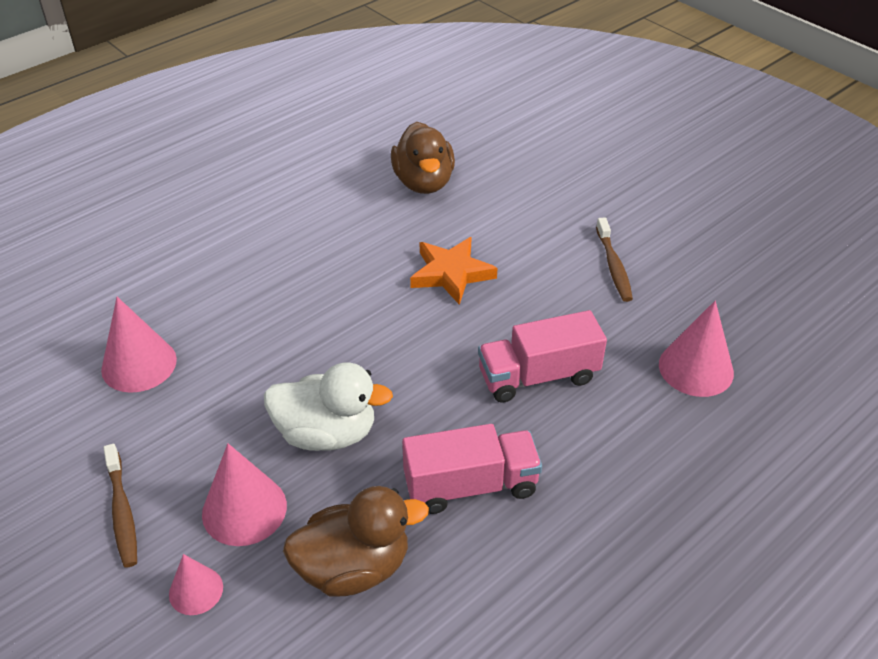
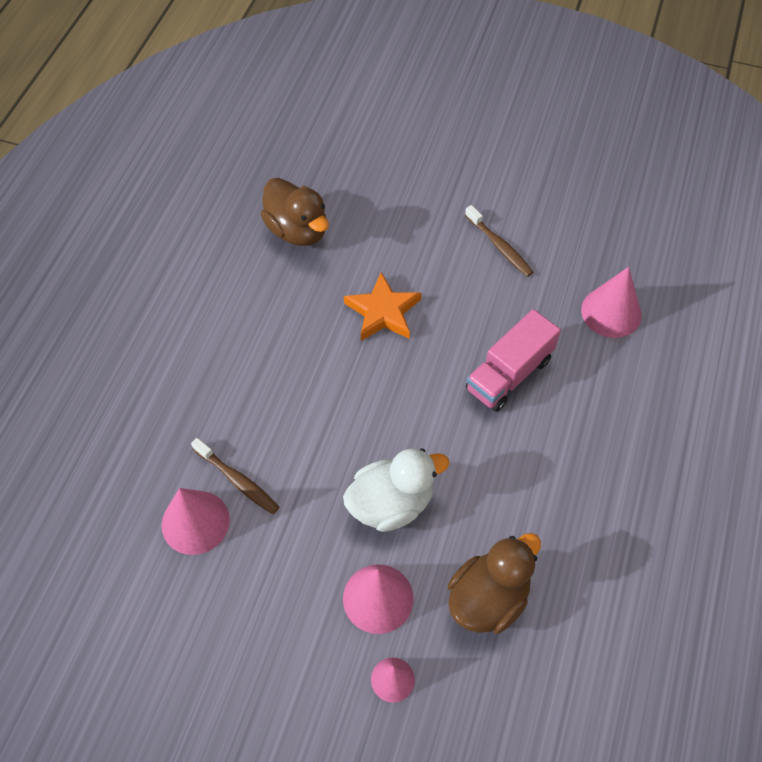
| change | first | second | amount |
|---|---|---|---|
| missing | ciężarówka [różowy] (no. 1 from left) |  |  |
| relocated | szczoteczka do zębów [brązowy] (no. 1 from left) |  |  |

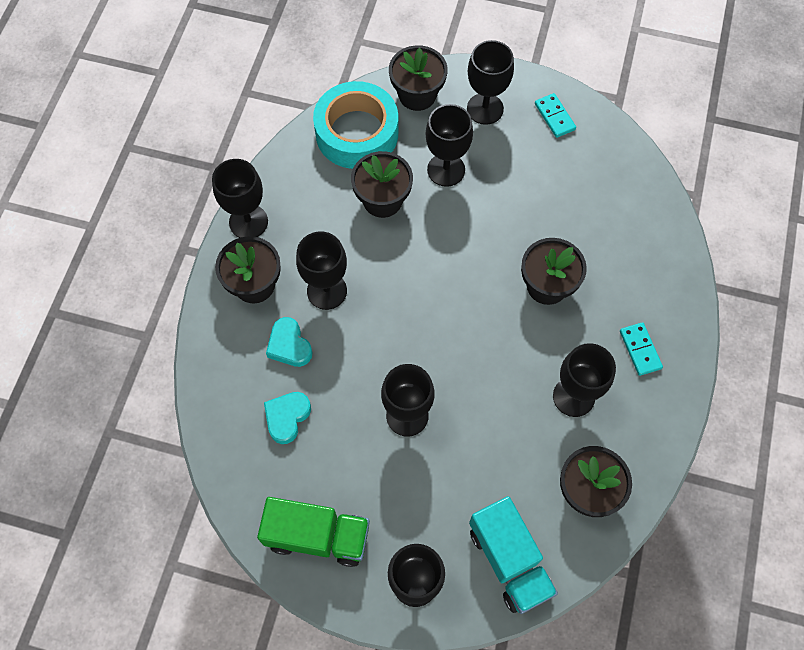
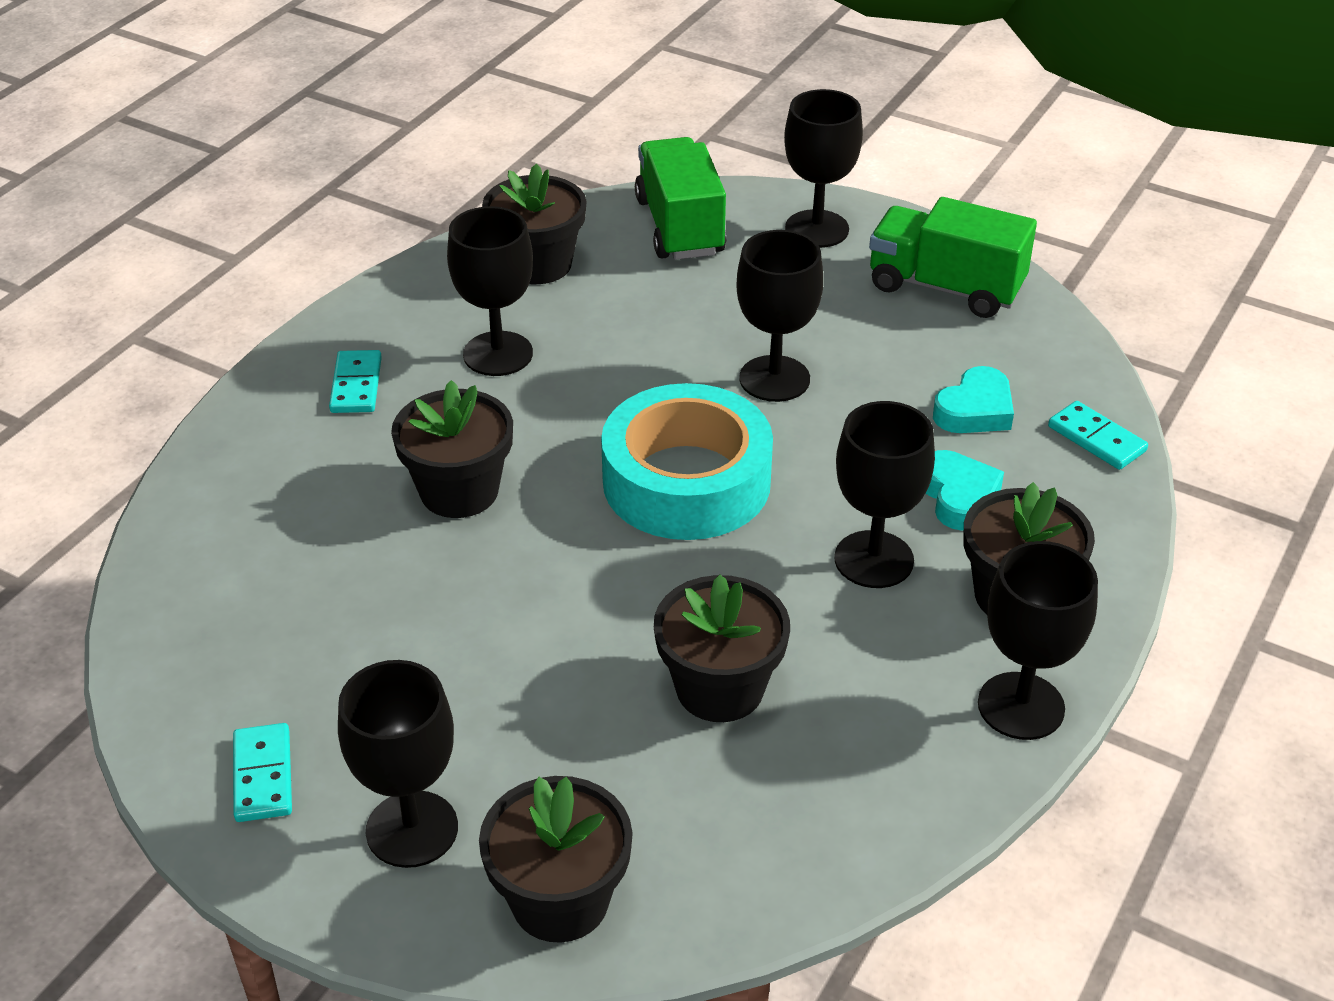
| change | first | second | amount |
|---|---|---|---|
| relocated | taśma klejąca [turkusowy] |  |  |
| missing | kielich [czarny] (no. 5 from left) |  |  |
| colour | ciężarówka [turkusowy] | ciężarówka [zielony] (no. 1 from left) |  |
| appeared |  | kostka domina [turkusowy] (no. 3 from left) |  |

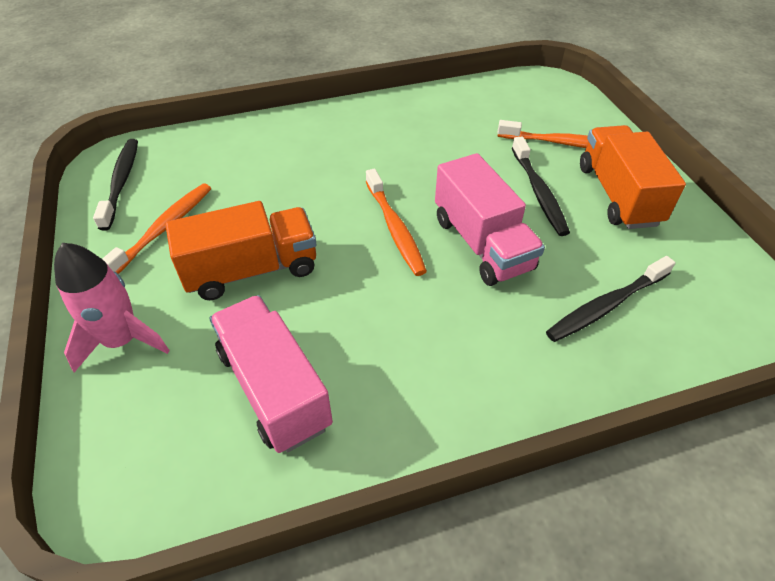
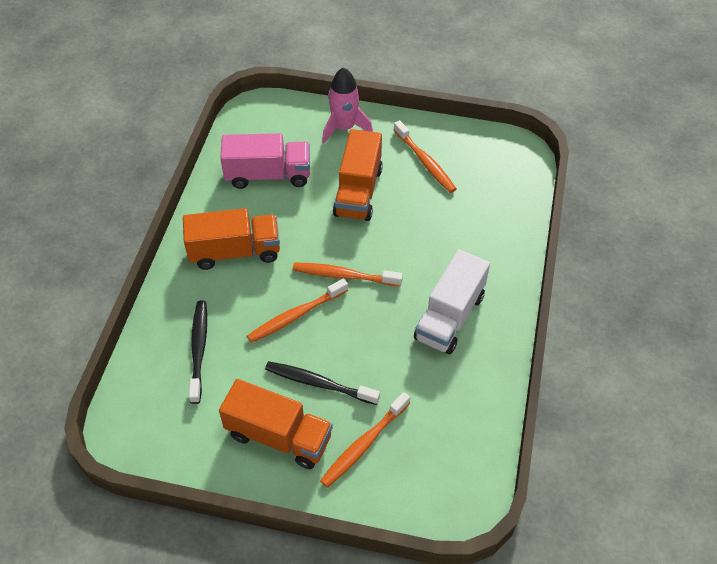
| change | first | second | amount |
|---|---|---|---|
| missing | szczoteczka do zębów [czarny] (no. 1 from left) |  |  |
| exchanged | ciężarówka [różowy] (no. 2 from left) | szczoteczka do zębów [pomarańczowy] (no. 1 from left) |  |
| appeared |  | ciężarówka [pomarańczowy] (no. 1 from left) |  |
| appeared |  | ciężarówka [biały] |  |

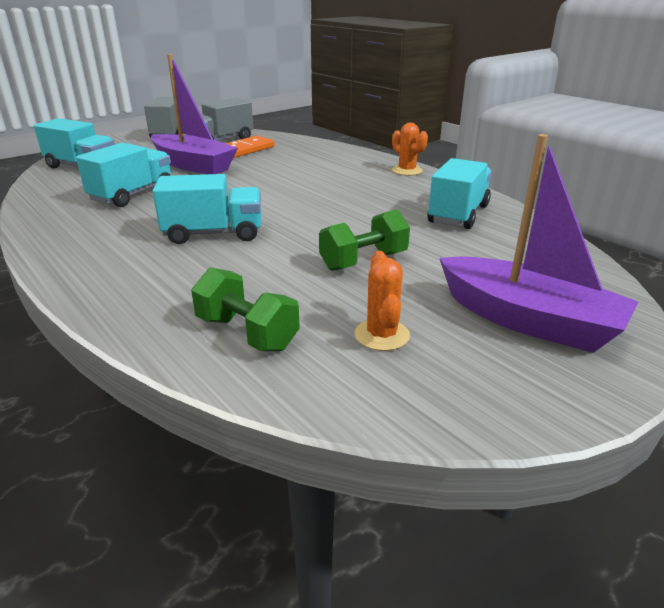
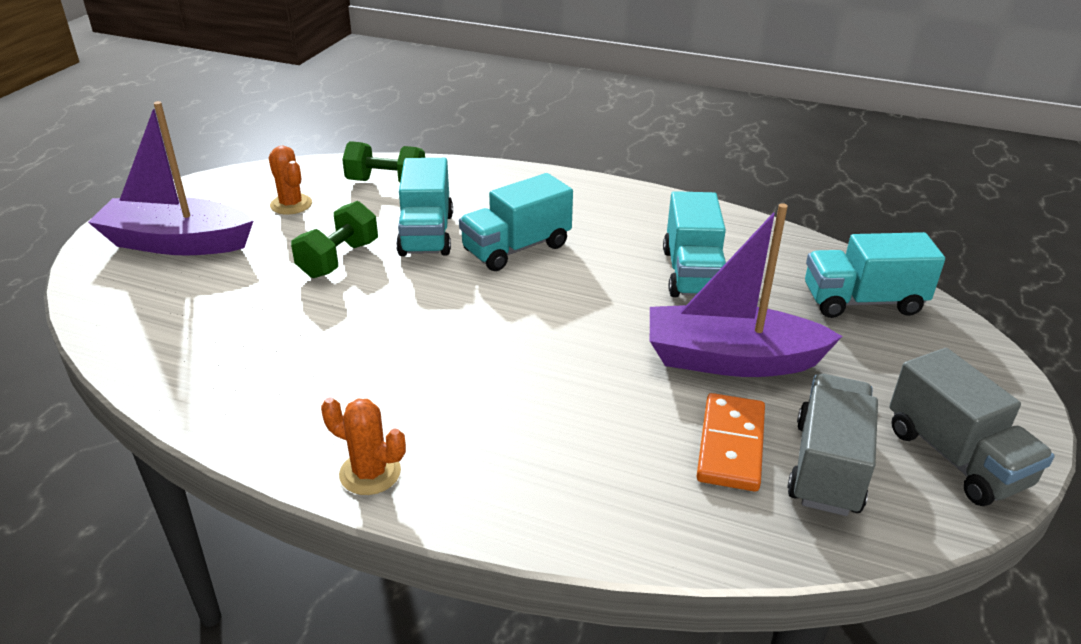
| change | first | second | amount |
|---|---|---|---|
| relocated | ciężarówka [turkusowy] (no. 4 from left in the first image) | ciężarówka [turkusowy] (no. 1 from left) |  |

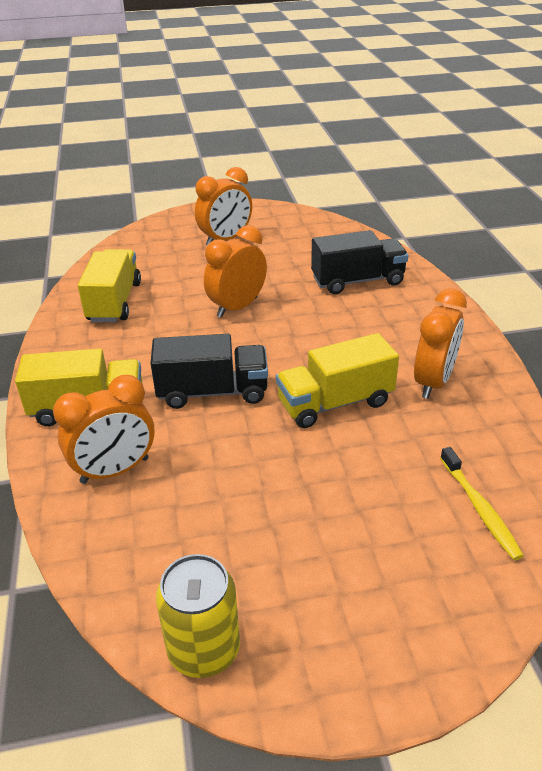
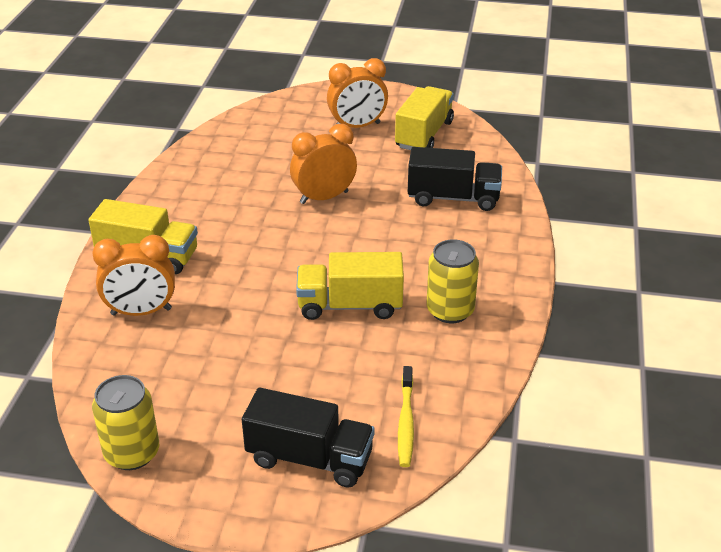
| change | first | second | amount |
|---|---|---|---|
| relocated | ciężarówka [żółty] (no. 2 from left in the first image) | ciężarówka [żółty] (no. 3 from left) |  |
| exchanged | budzik [pomarańczowy] (no. 4 from left) | puszka [żółty] (no. 2 from left) |  |
| relocated | ciężarówka [czarny] (no. 1 from left) |  |  |

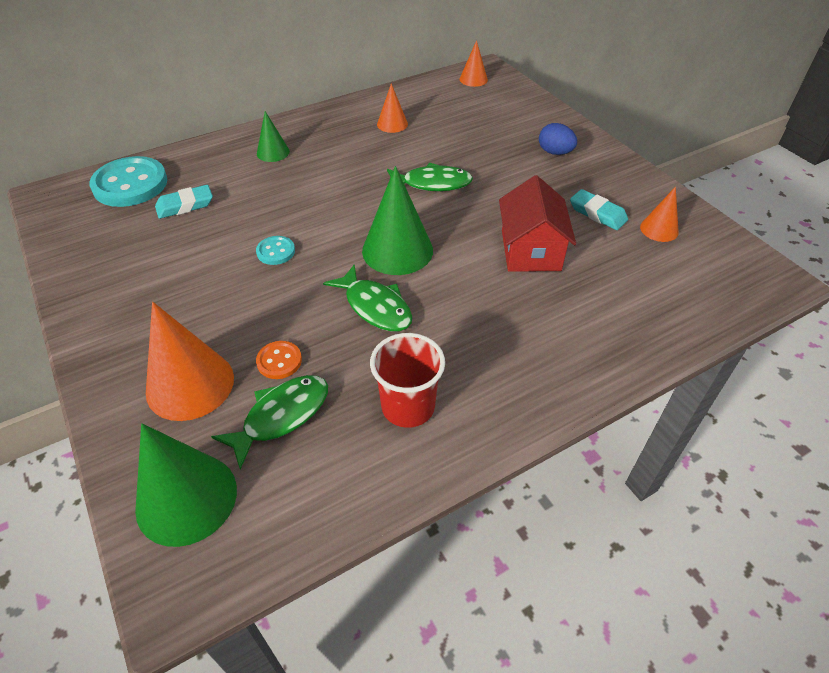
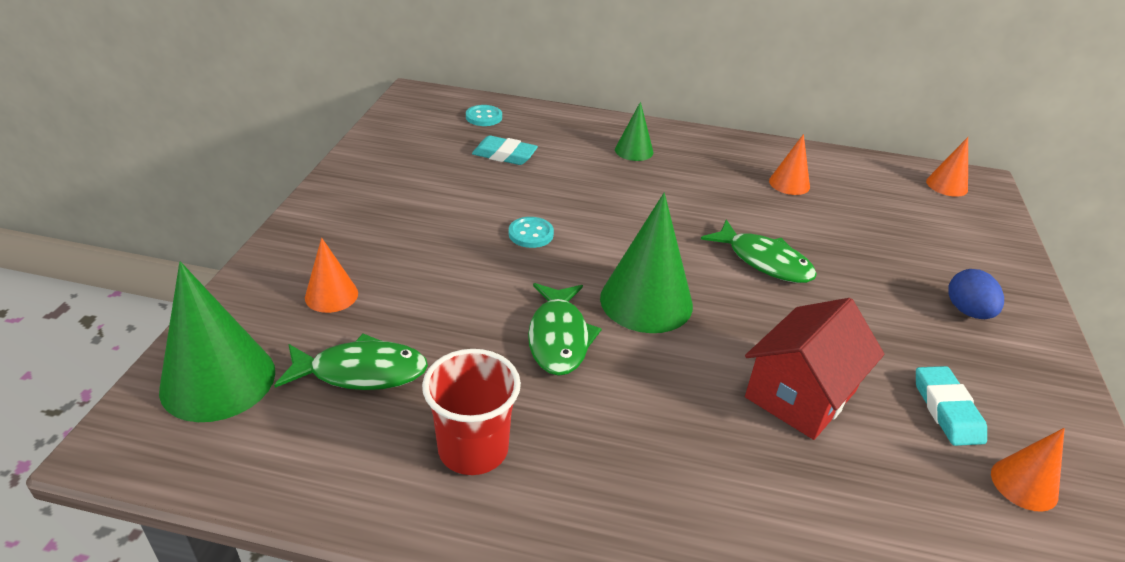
| change | first | second | amount |
|---|---|---|---|
| size | guzik [turkusowy] (no. 1 from left) |  | x0.48 |
| size | stożek [pomarańczowy] (no. 1 from left) |  | x0.54 |
| missing | guzik [pomarańczowy] |  |  |

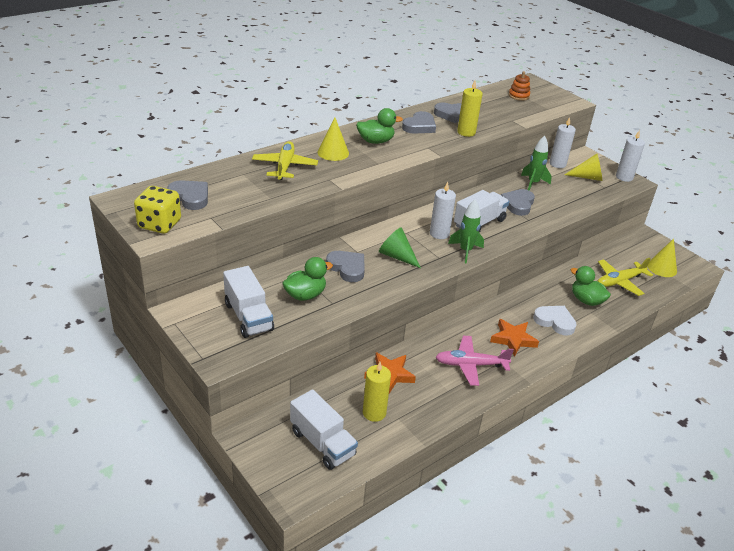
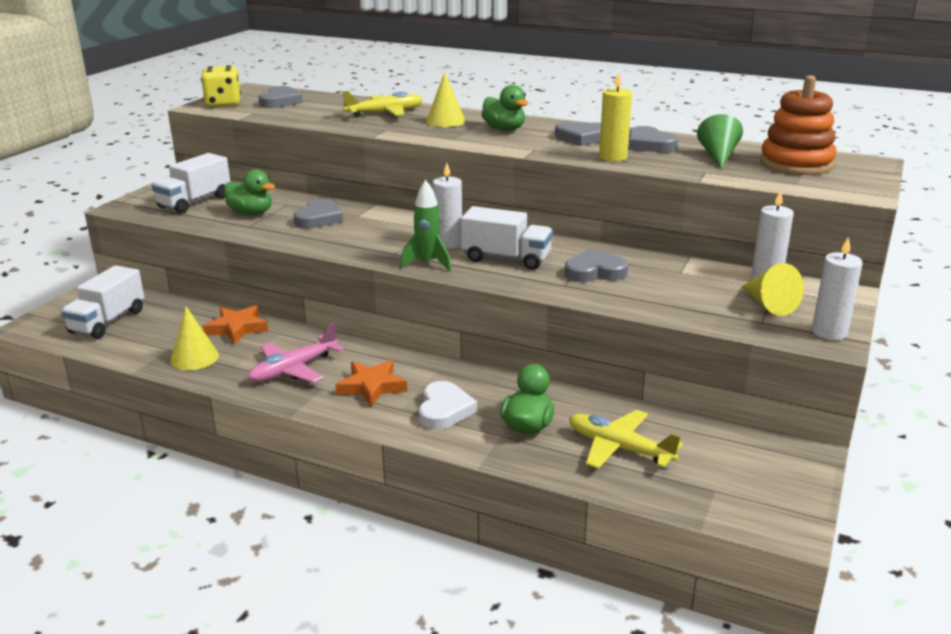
| change | first | second | amount |
|---|---|---|---|
| size | zabawka nakładanka [pomarańczowy] |  | x1.97 |
| missing | rakieta [zielony] (no. 2 from left) |  |  |
| relocated | stożek [zielony] |  |  |
| relocated | stożek [żółty] (no. 3 from left in the first image) | stożek [żółty] (no. 1 from left) |  |
| spun | samolot [różowy] |  | 105 degrees counterclockwise |
| missing | świeca [żółty] (no. 1 from left) |  |  |

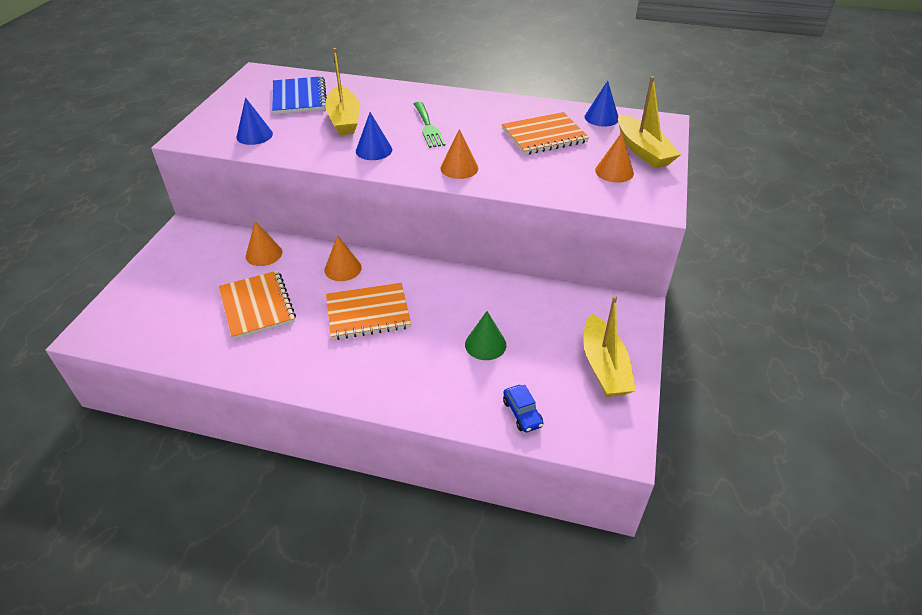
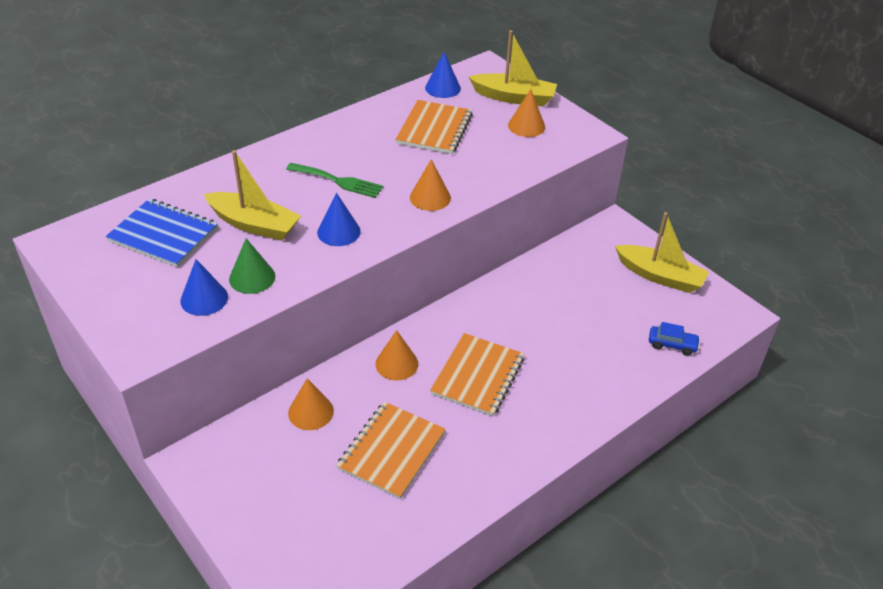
| change | first | second | amount |
|---|---|---|---|
| spun | zeszyt [pomarańczowy] (no. 1 from left) |  | 75 degrees counterclockwise |
| relocated | stożek [zielony] |  |  |

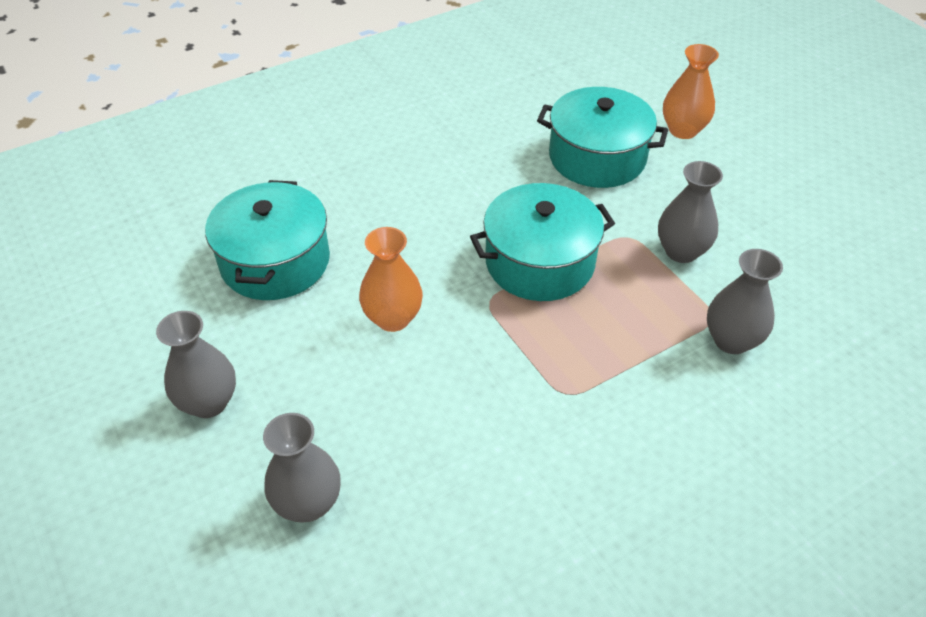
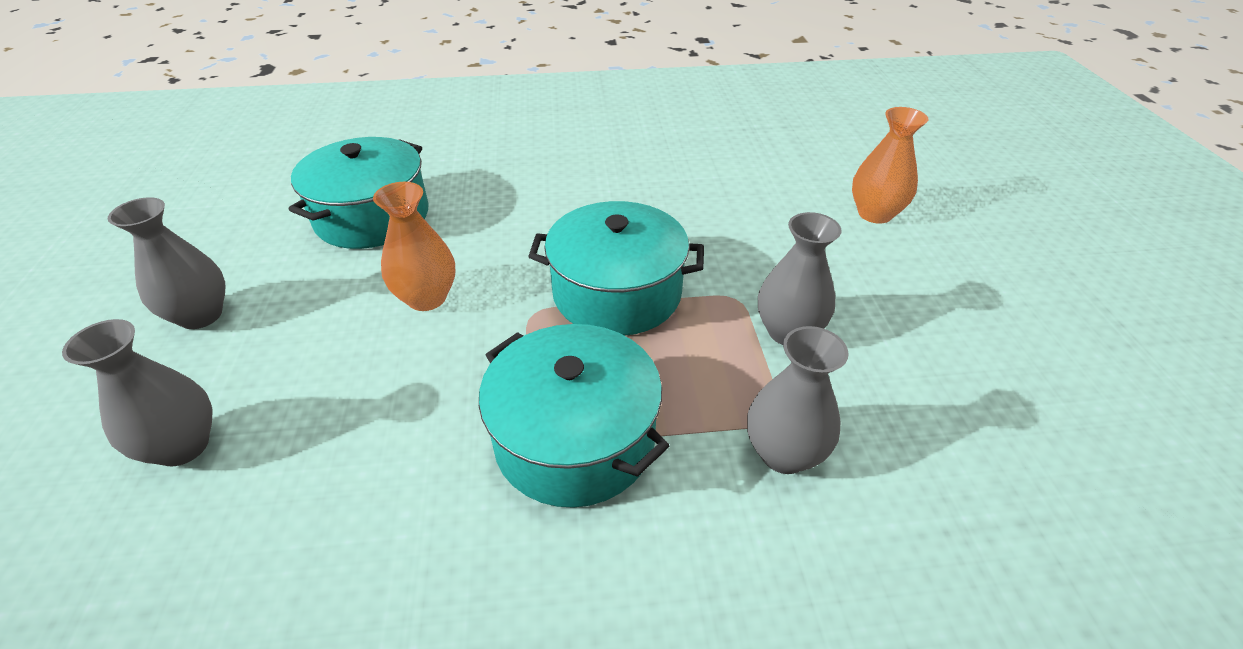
| change | first | second | amount |
|---|---|---|---|
| relocated | garnek [turkusowy] (no. 3 from left in the first image) | garnek [turkusowy] (no. 2 from left) |  |

